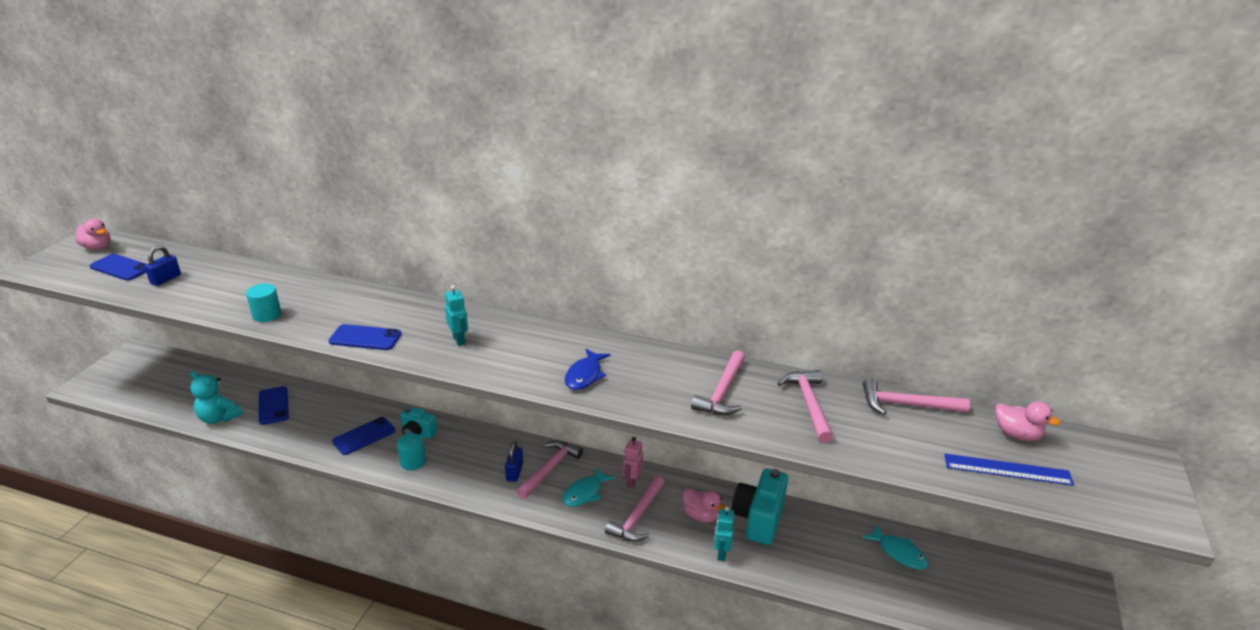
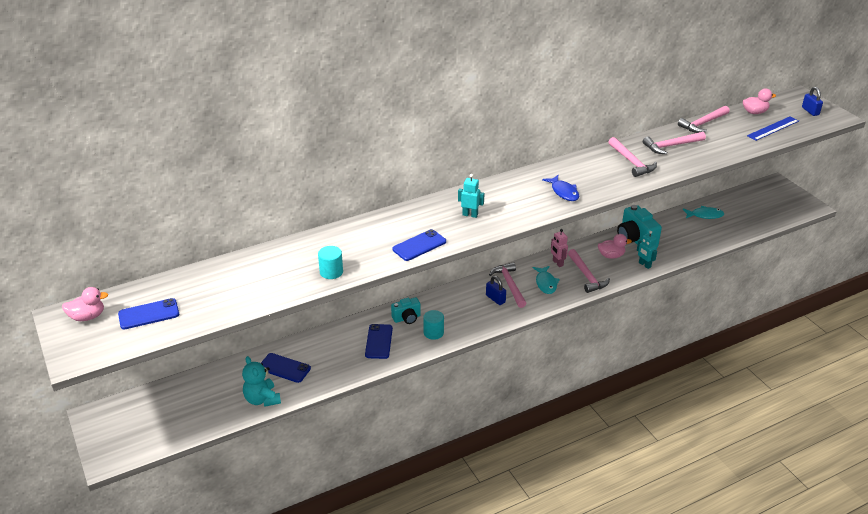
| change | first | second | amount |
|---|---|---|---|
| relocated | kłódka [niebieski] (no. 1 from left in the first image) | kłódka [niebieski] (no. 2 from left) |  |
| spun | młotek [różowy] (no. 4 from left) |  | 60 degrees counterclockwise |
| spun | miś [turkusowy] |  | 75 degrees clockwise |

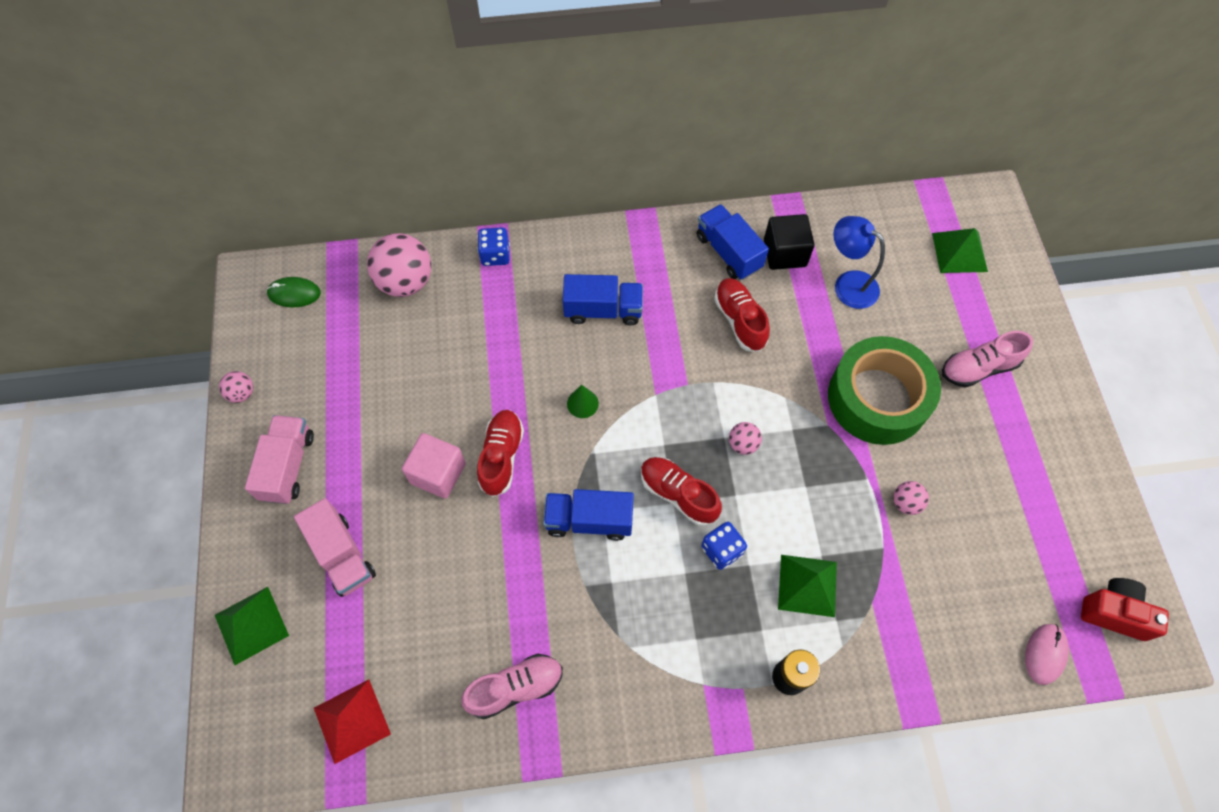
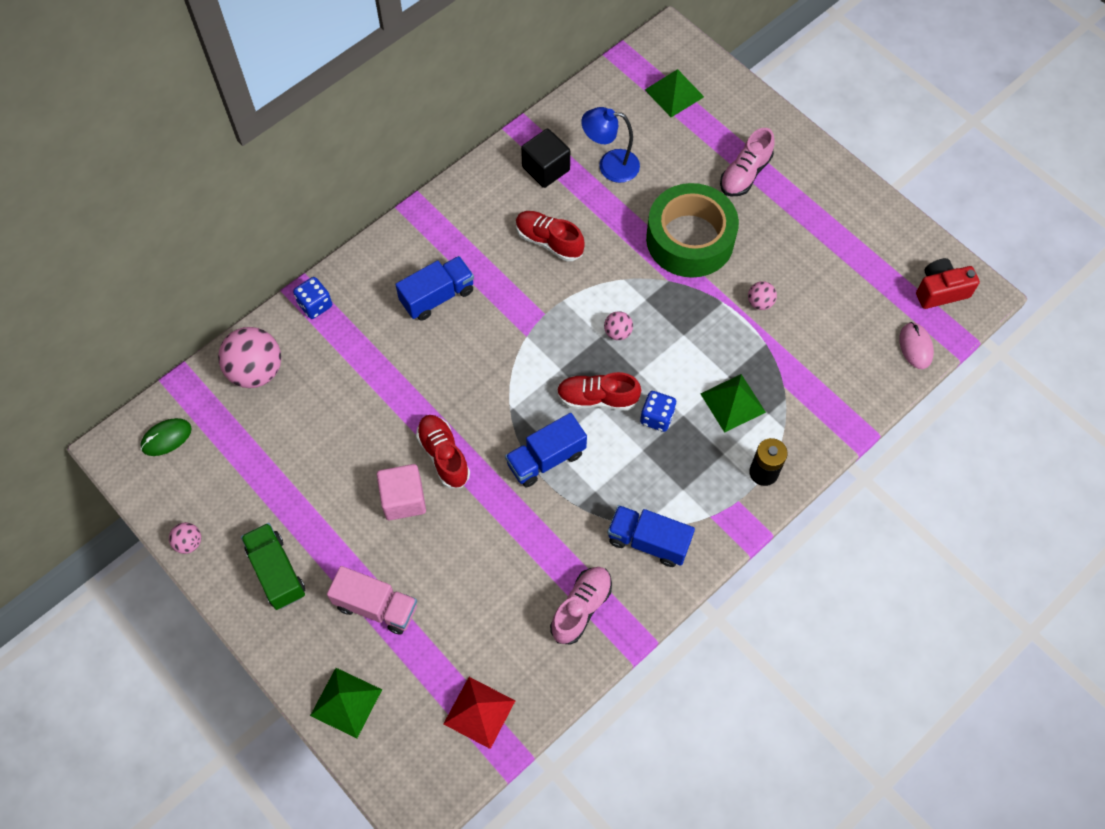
| change | first | second | amount |
|---|---|---|---|
| relocated | ciężarówka [niebieski] (no. 3 from left) |  |  |
| missing | stożek [zielony] |  |  |
| colour | ciężarówka [różowy] (no. 1 from left) | ciężarówka [zielony] |  |

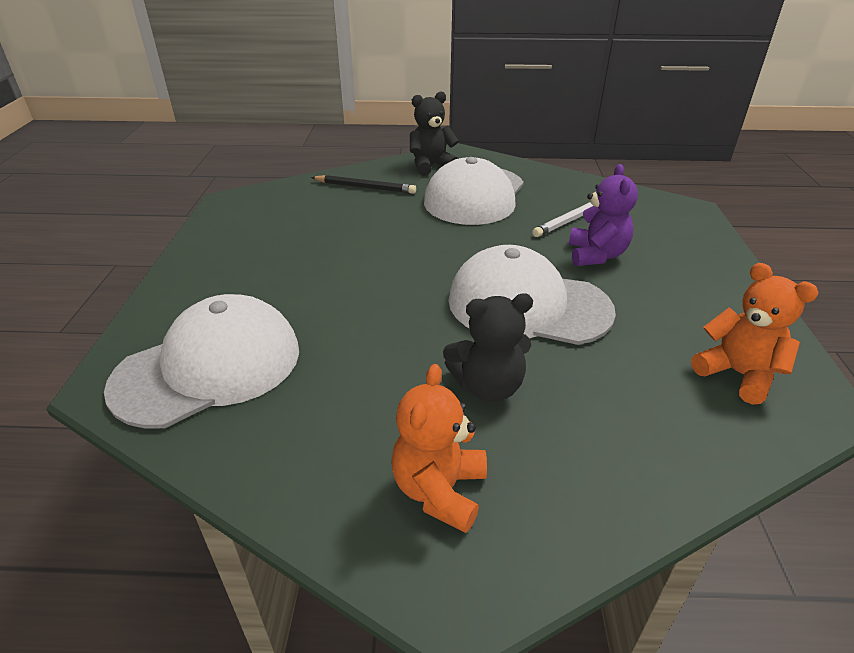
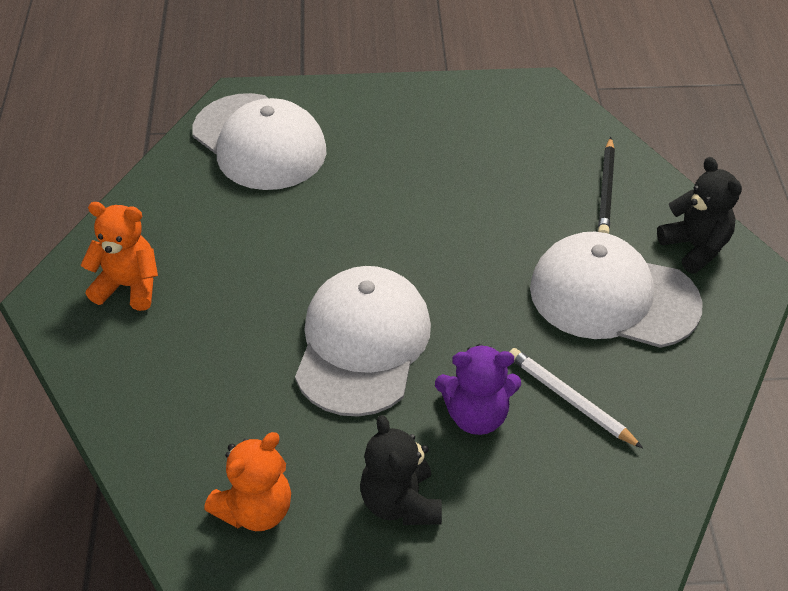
| change | first | second | amount |
|---|---|---|---|
| relocated | miś [czarny] (no. 2 from left in the first image) | miś [czarny] (no. 1 from left) |  |

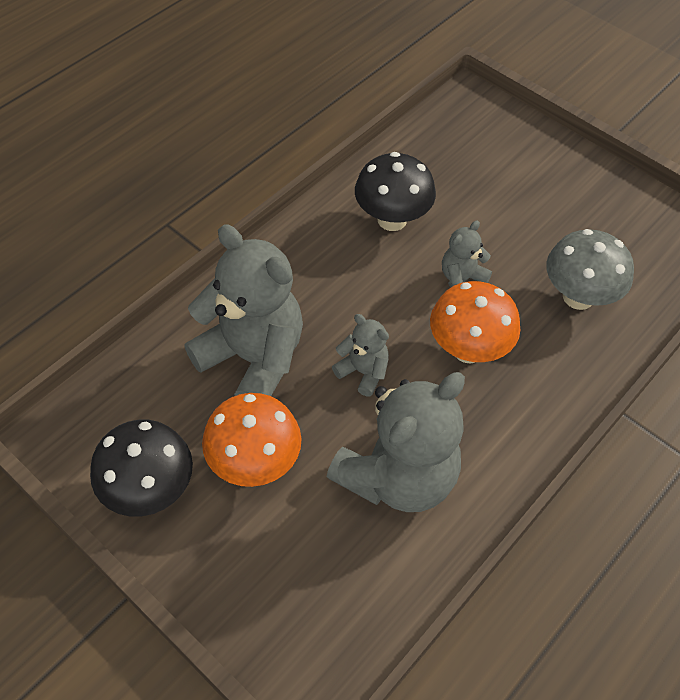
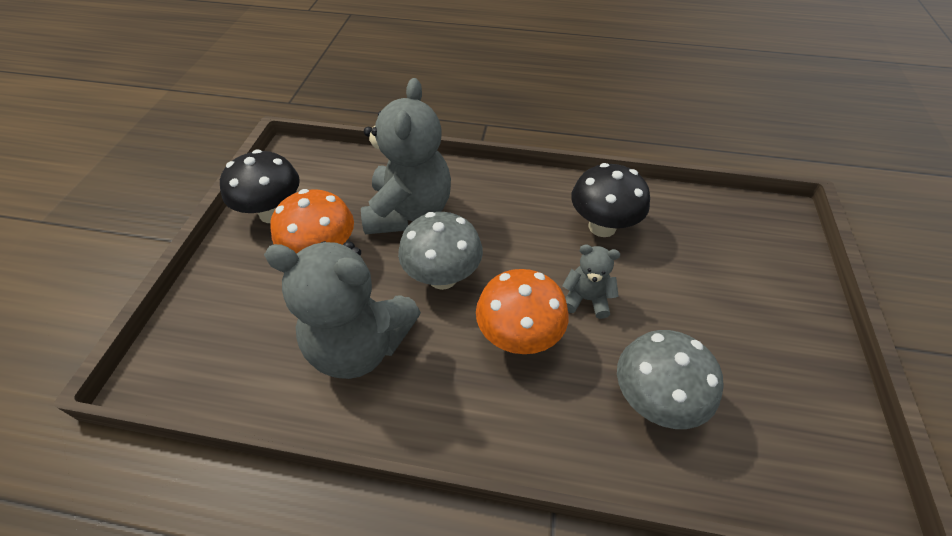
| change | first | second | amount |
|---|---|---|---|
| exchanged | miś [szary] (no. 2 from left) | grzyb [szary] (no. 1 from left) |  |

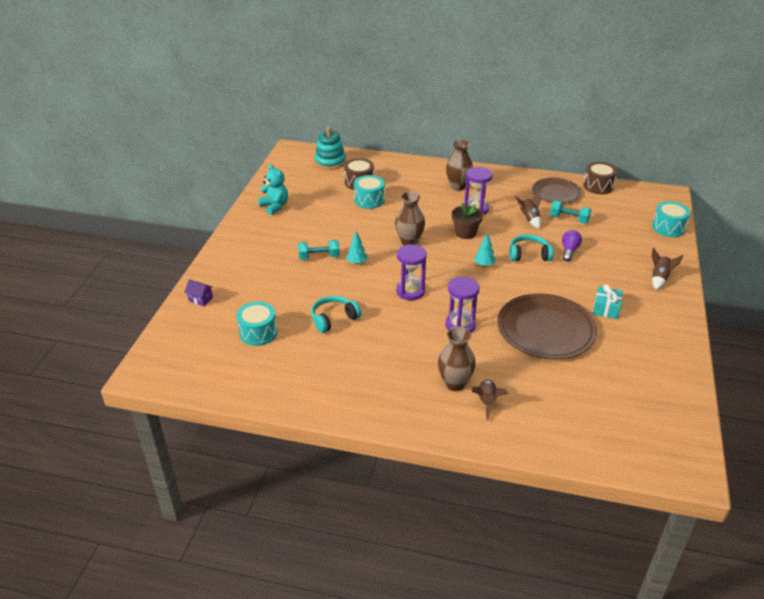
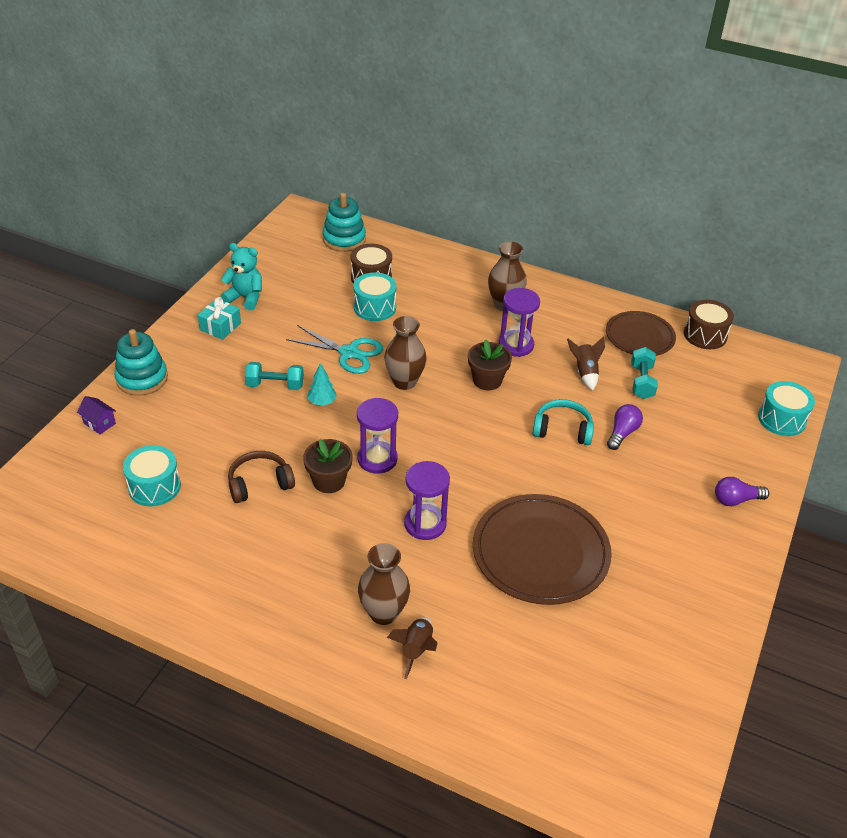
| change | first | second | amount |
|---|---|---|---|
| spun | miś [turkusowy] |  | 45 degrees counterclockwise |
| spun | hantel [turkusowy] (no. 2 from left) |  | 60 degrees clockwise |
| missing | drzewko [turkusowy] (no. 2 from left) |  |  |
| exchanged | rakieta [brązowy] (no. 3 from left) | żarówka [fioletowy] (no. 2 from left) |  |
| relocated | prezent [turkusowy] |  |  |
| colour | słuchawki [turkusowy] (no. 1 from left) | słuchawki [brązowy] |  |
| appeared |  | nożyczki [turkusowy] |  |
| appeared |  | zabawka nakładanka [turkusowy] (no. 1 from left) |  |
| appeared |  | doniczka [brązowy] (no. 1 from left) |  |

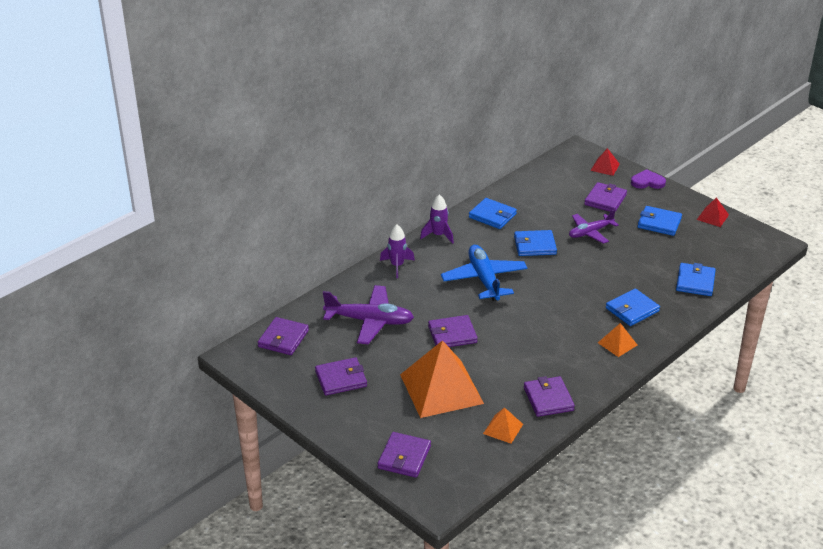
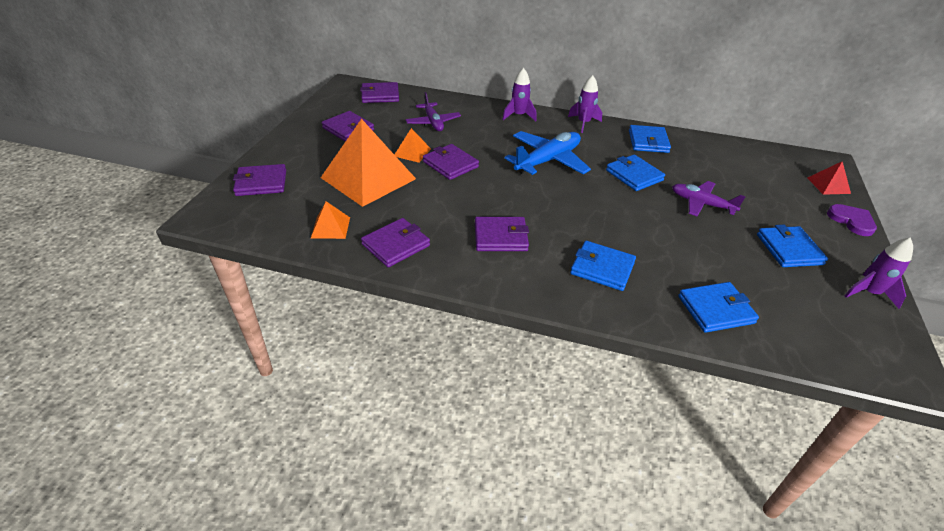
| change | first | second | amount |
|---|---|---|---|
| relocated | portfel [fioletowy] (no. 6 from left) |  |  |
| exchanged | piramida [czerwony] (no. 2 from left) | rakieta [fioletowy] (no. 3 from left) |  |
| size | samolot [fioletowy] (no. 1 from left) |  | x0.65 |
| relocated | piramida [pomarańczowy] (no. 3 from left) |  |  |

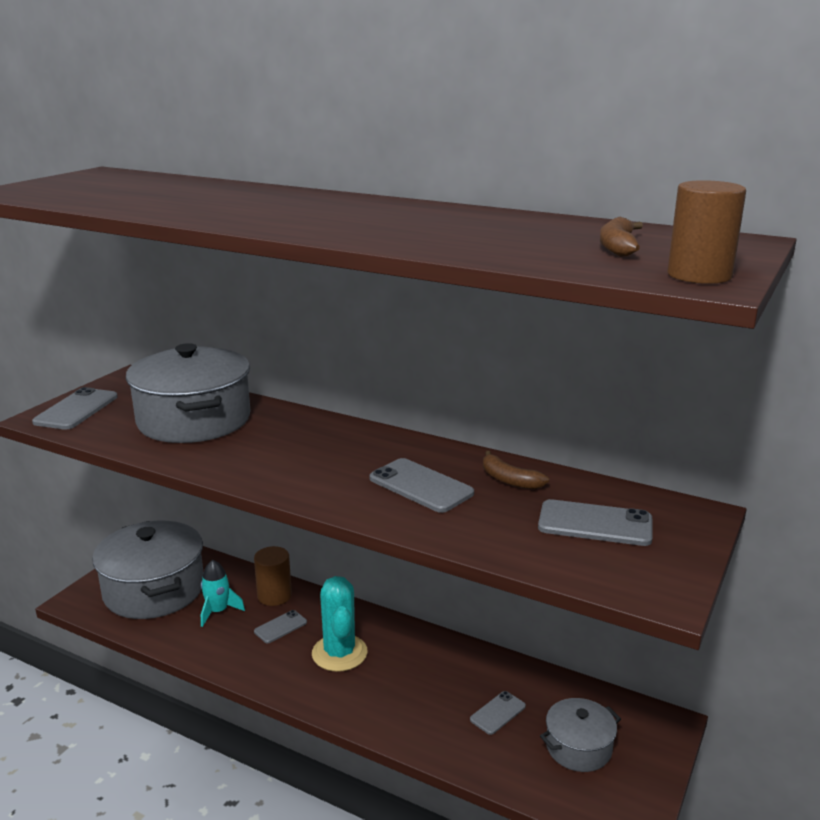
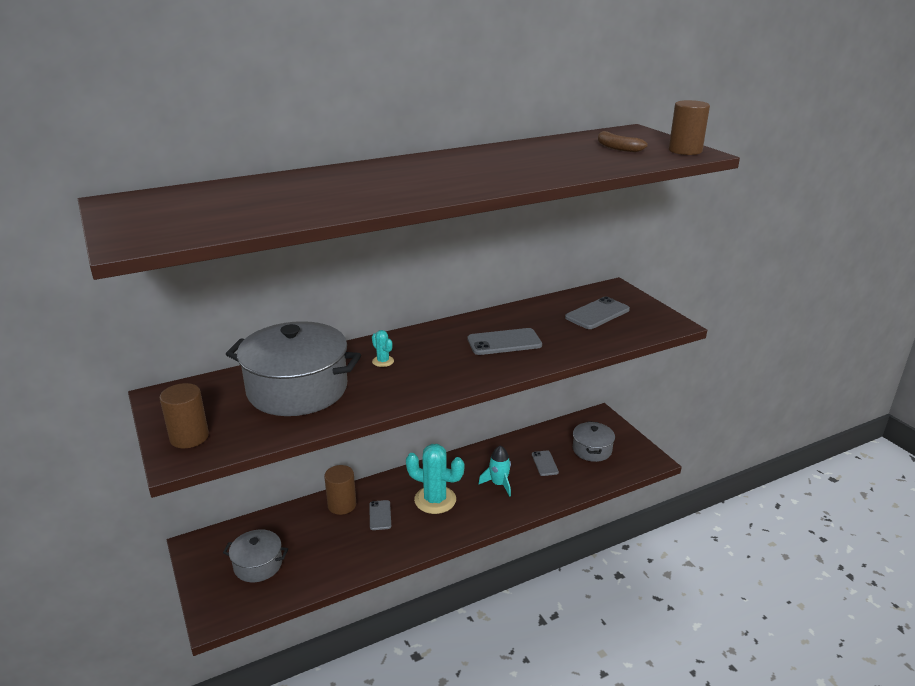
| change | first | second | amount |
|---|---|---|---|
| exchanged | telefon [szary] (no. 1 from left) | walec [brązowy] (no. 1 from left) |  |
| missing | banan [brązowy] (no. 1 from left) |  |  |
| size | garnek [szary] (no. 1 from left) |  | x0.52 |
| relocated | rakieta [turkusowy] |  |  |
| appeared |  | kaktus [turkusowy] (no. 1 from left) |  |

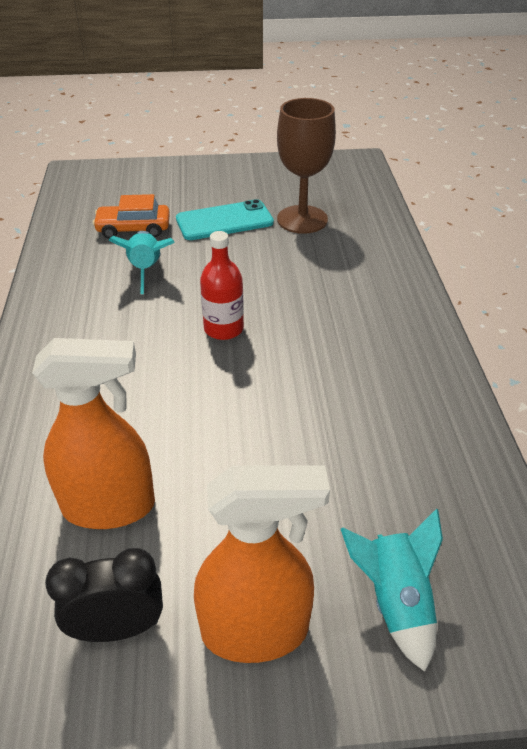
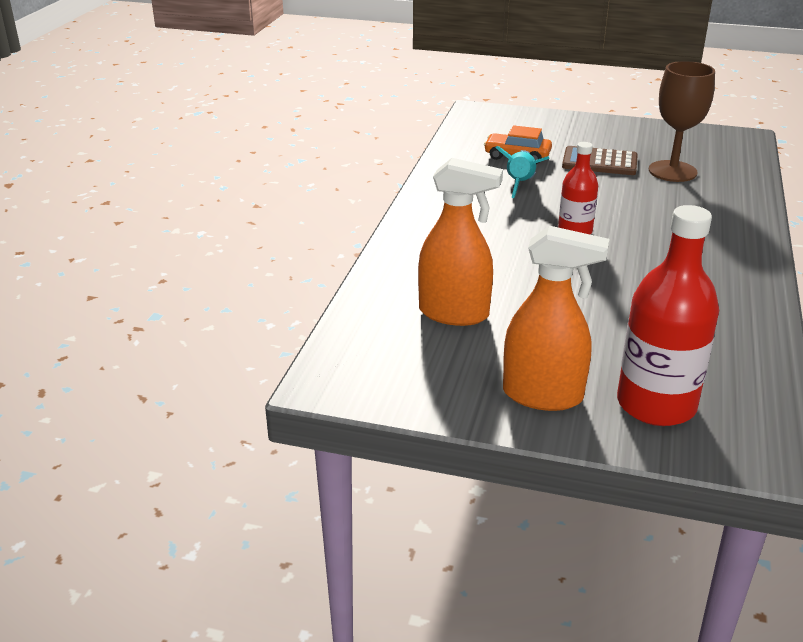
| change | first | second | amount |
|---|---|---|---|
| exchanged | telefon [turkusowy] | kalkulator [brązowy] |  |
| exchanged | rakieta [turkusowy] (no. 2 from left) | butelka [czerwony] (no. 2 from left) |  |
| missing | budzik [czarny] |  |  |

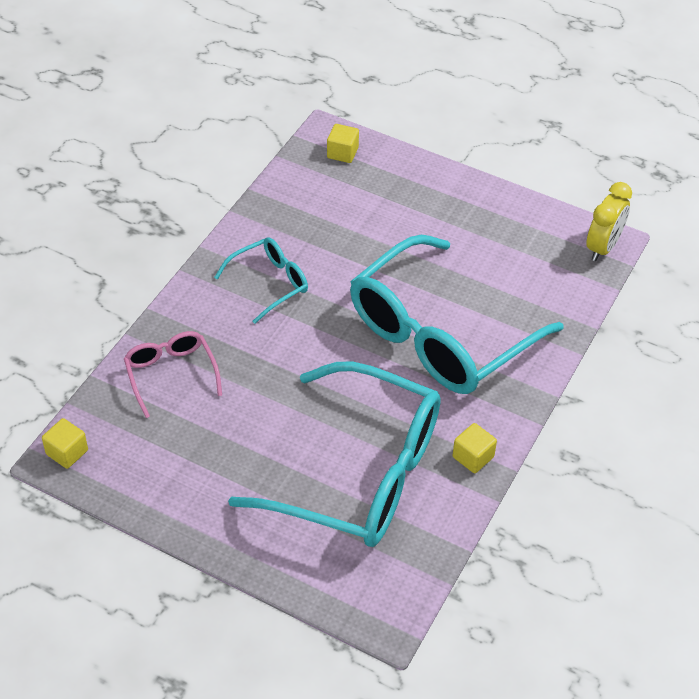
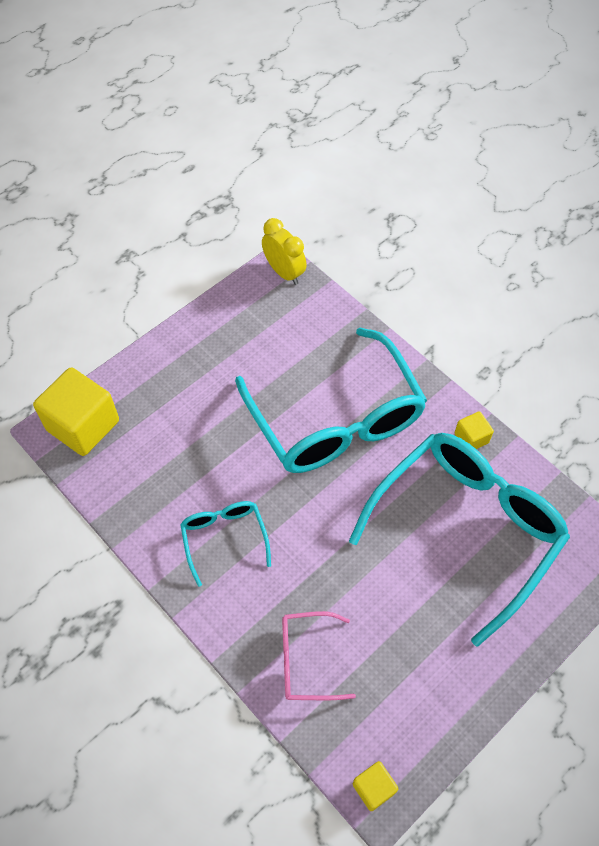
| change | first | second | amount |
|---|---|---|---|
| size | sześcian [żółty] (no. 2 from left in the first image) | sześcian [żółty] (no. 1 from left) | x2.07 |

